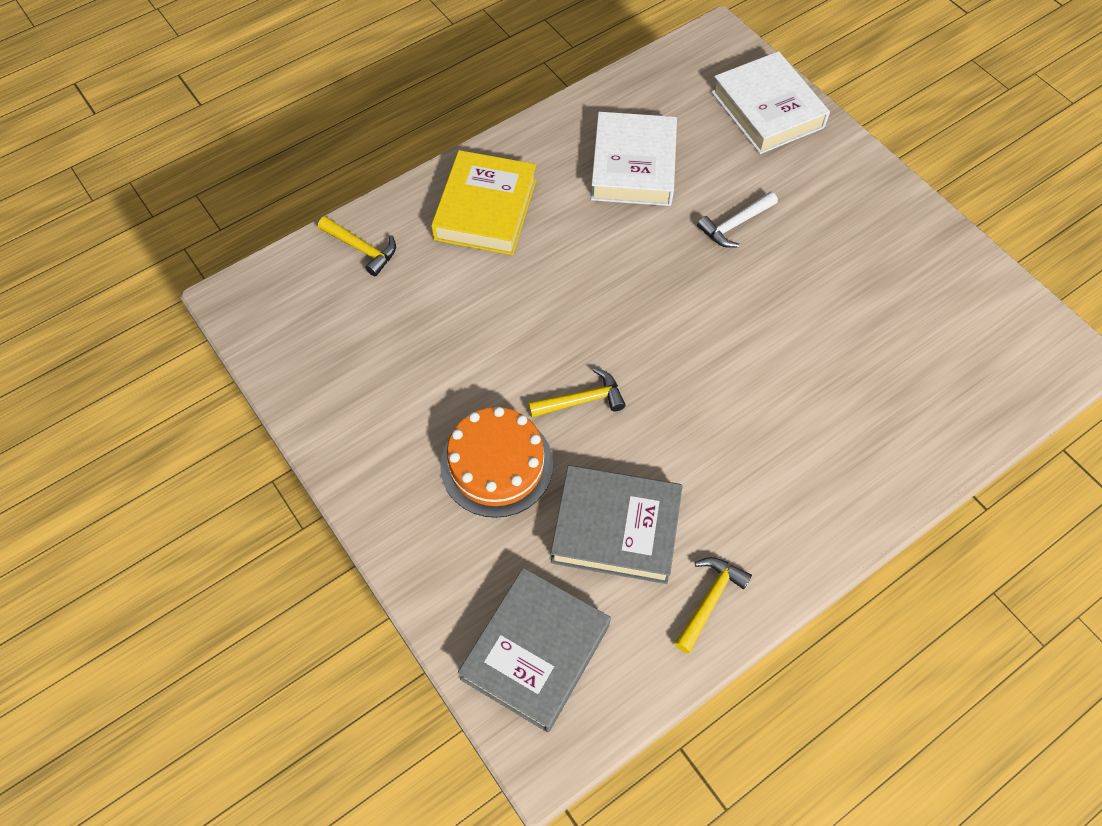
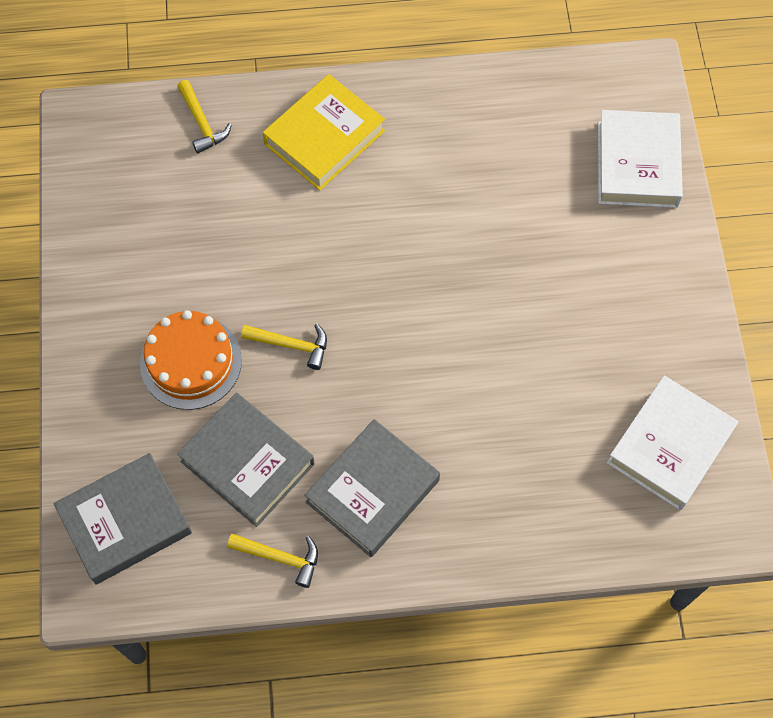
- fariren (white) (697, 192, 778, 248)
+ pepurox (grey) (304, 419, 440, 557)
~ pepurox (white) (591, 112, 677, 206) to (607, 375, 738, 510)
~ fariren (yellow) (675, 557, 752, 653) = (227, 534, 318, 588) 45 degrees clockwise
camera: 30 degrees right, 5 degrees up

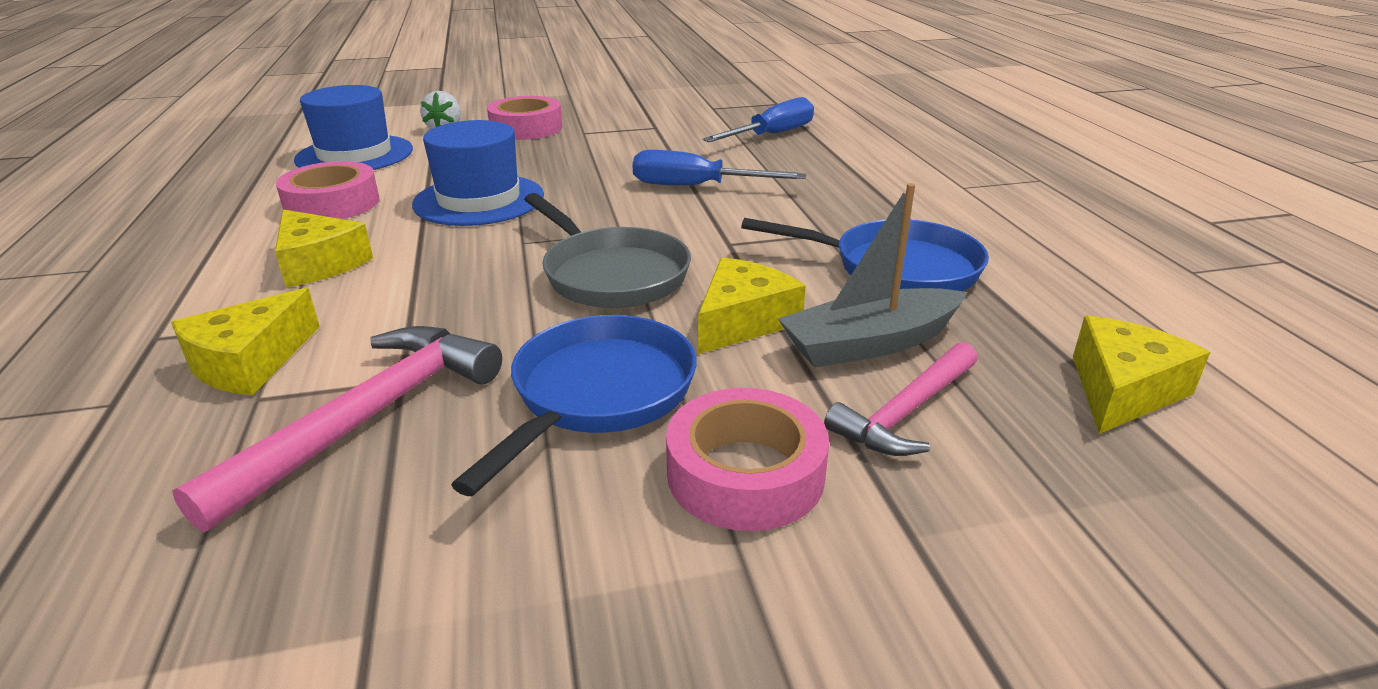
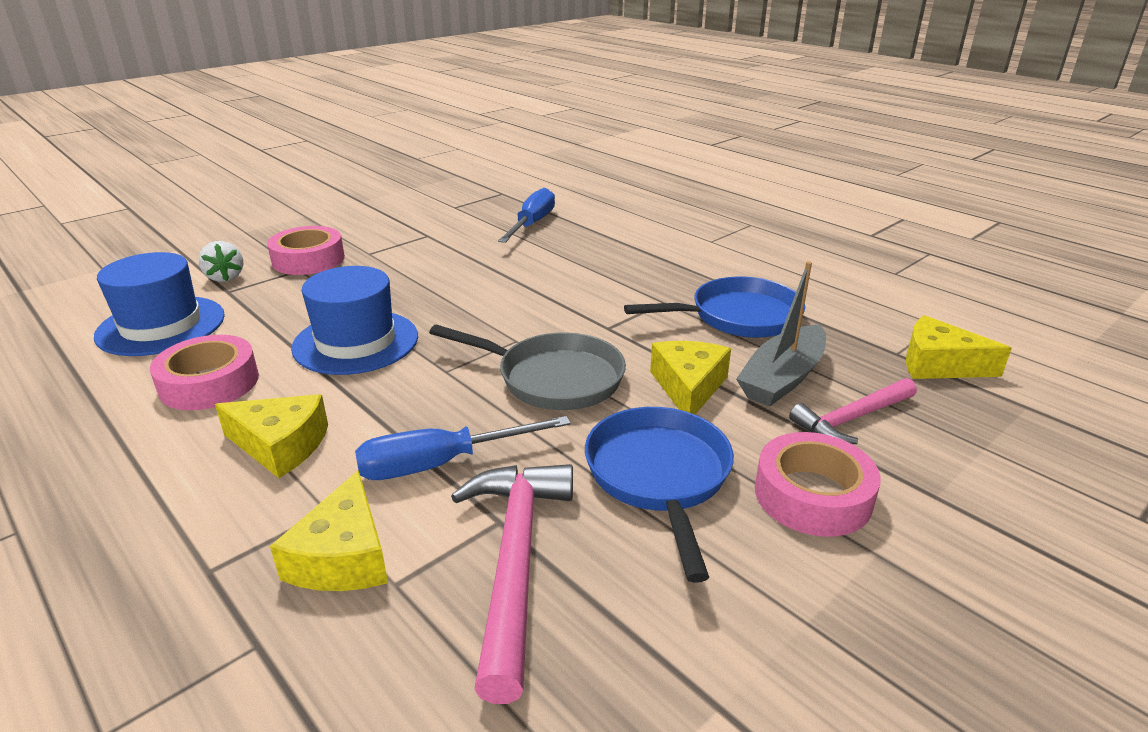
~ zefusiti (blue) (632, 150, 806, 186) to (355, 416, 571, 480)
~ fariren (pink) (824, 342, 978, 456) = (789, 378, 917, 444) 45 degrees clockwise
~ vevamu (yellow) (1073, 315, 1210, 434) = (906, 315, 1012, 379) 75 degrees counterclockwise
camera: 30 degrees left, 0 degrees up

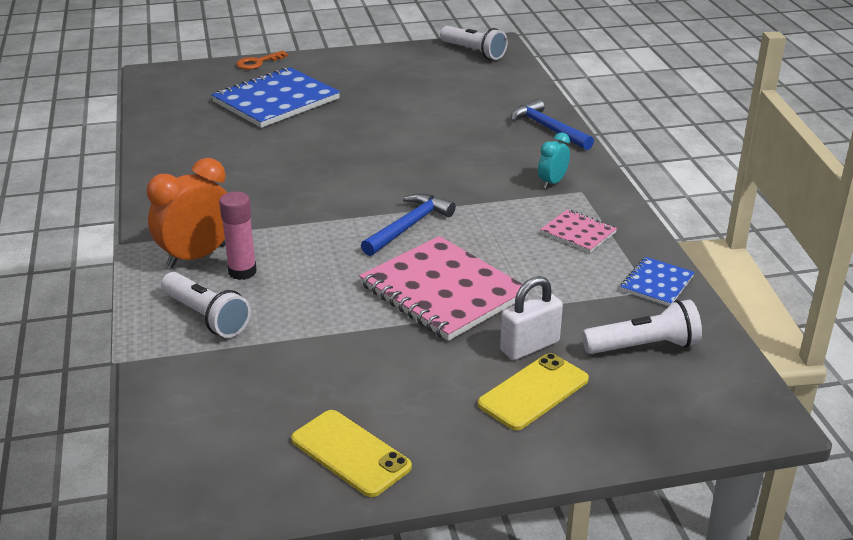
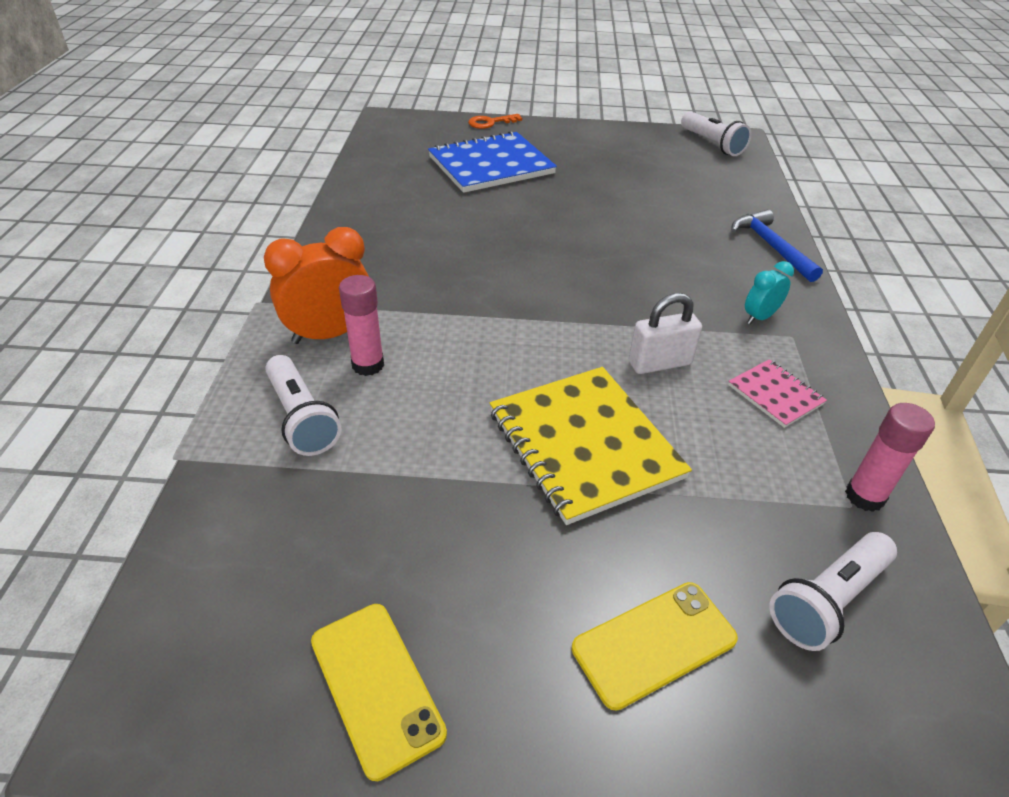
- fariren (blue) (361, 193, 456, 256)
~ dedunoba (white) (500, 276, 563, 360) to (629, 293, 702, 374)
~ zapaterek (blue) (620, 257, 695, 306) to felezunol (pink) (845, 403, 935, 512)
~ zapaterek (pink) (359, 236, 528, 341) to zapaterek (yellow) (490, 367, 692, 525)
~ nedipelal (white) (582, 300, 702, 354) = (769, 532, 897, 651) 135 degrees clockwise
camera: 15 degrees right, 10 degrees up

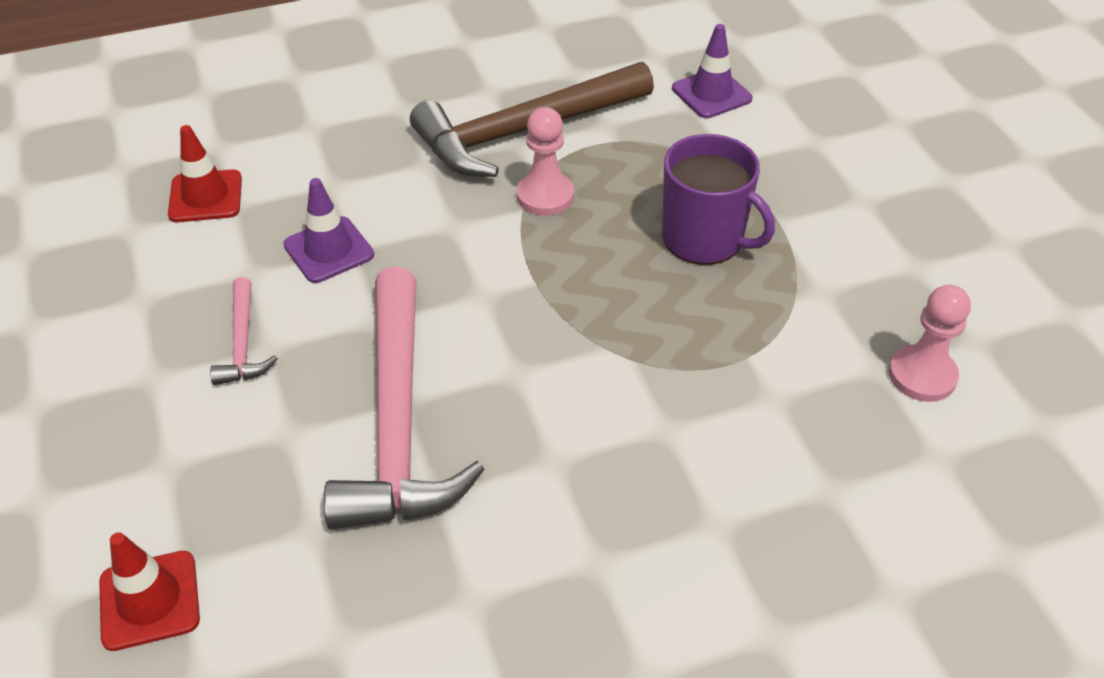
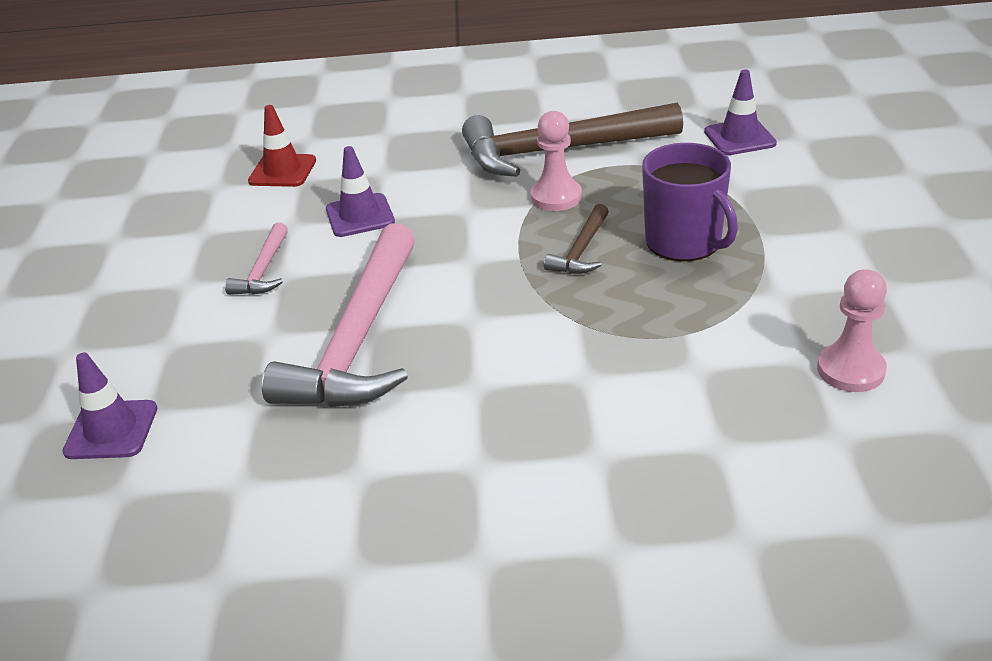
+ fariren (brown) (544, 204, 609, 274)
~ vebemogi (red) (99, 532, 200, 651) to vebemogi (purple) (62, 353, 157, 459)
camera: 20 degrees right, 10 degrees down

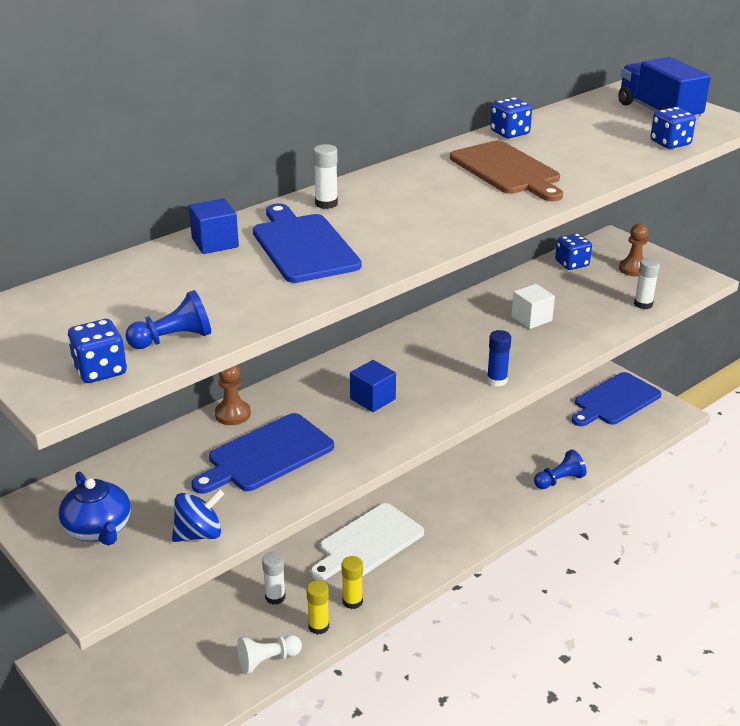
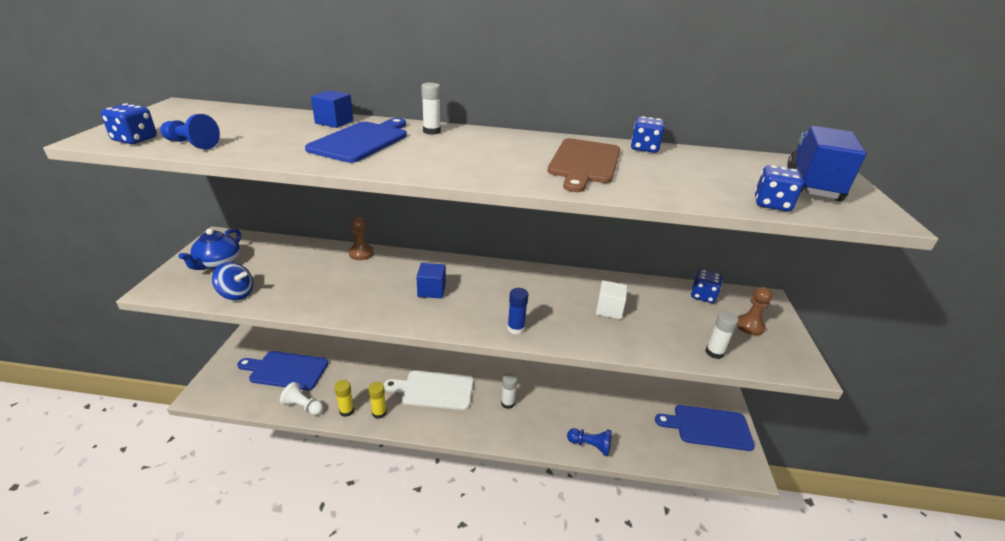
~ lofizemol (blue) (191, 413, 334, 494) to (237, 351, 328, 390)
~ felezunol (white) (262, 552, 286, 605) to (501, 373, 517, 409)
camera: 45 degrees right, 0 degrees up

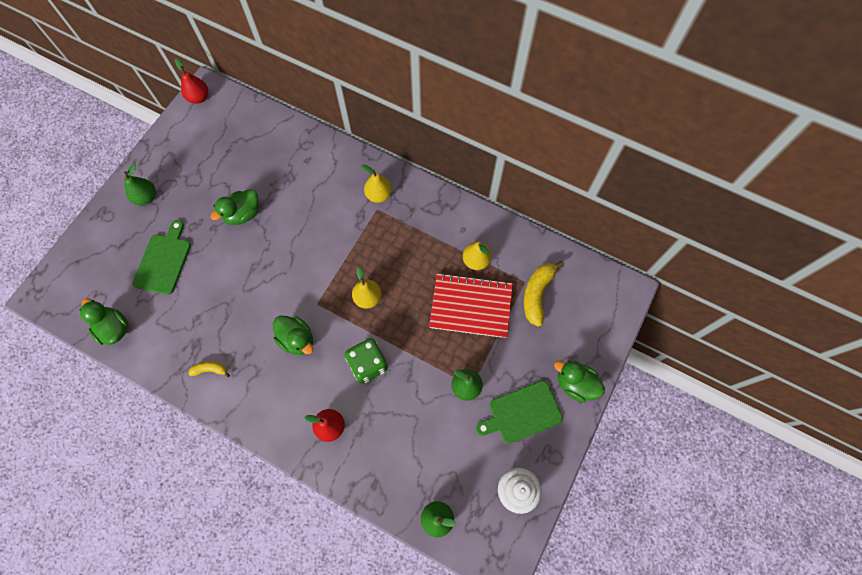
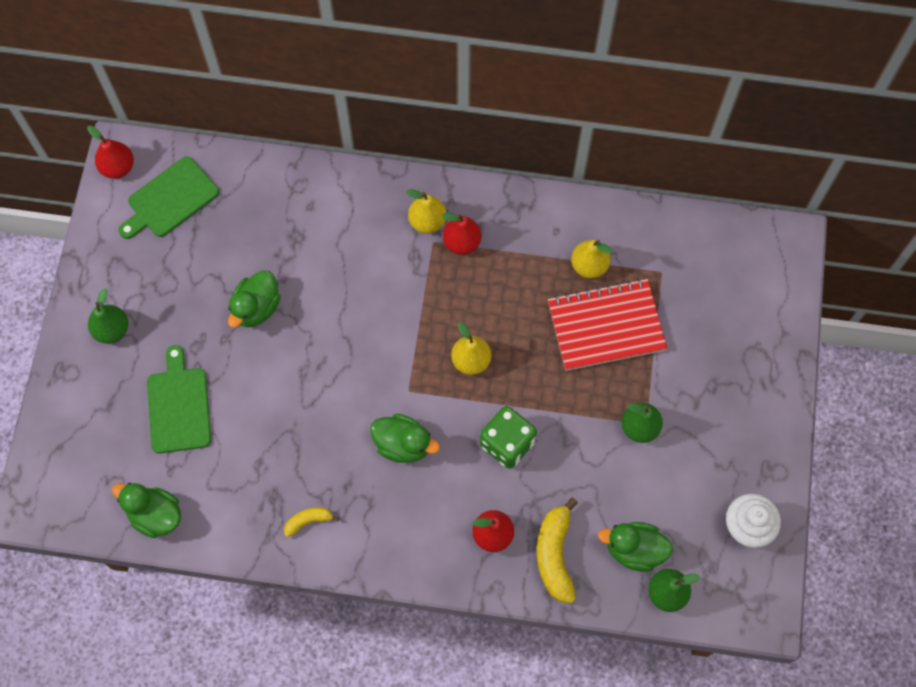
+ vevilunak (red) (442, 213, 481, 255)
~ lofizemol (green) (476, 381, 563, 444) to (119, 156, 219, 239)
~ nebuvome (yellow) (524, 261, 564, 327) to (537, 497, 578, 603)
~ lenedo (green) (554, 361, 605, 403) to (598, 522, 673, 572)
camera: 20 degrees left, 0 degrees up

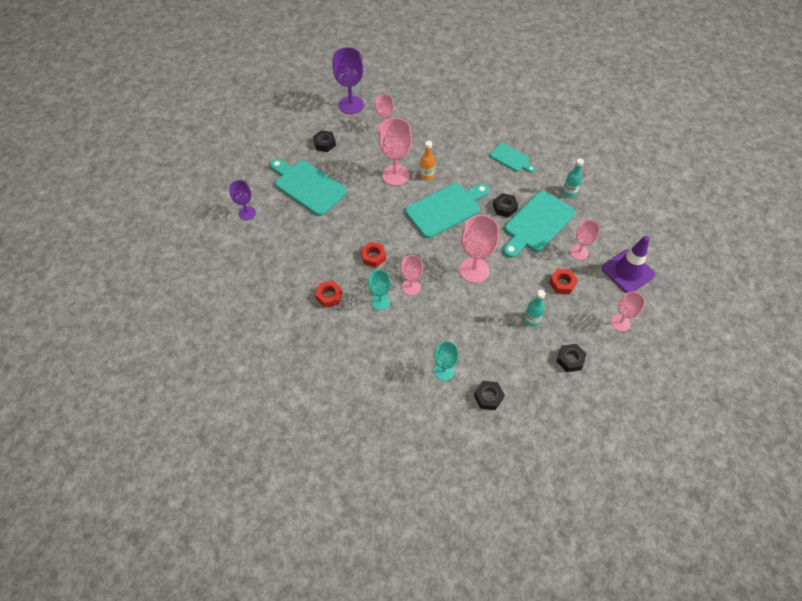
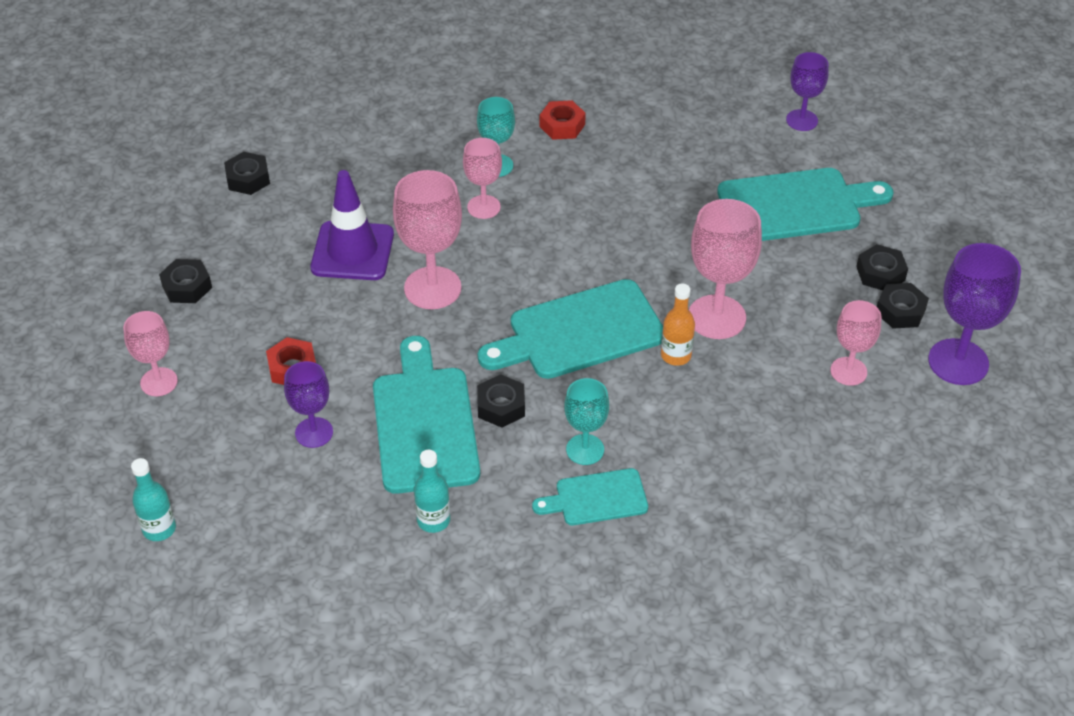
- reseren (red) (361, 242, 386, 268)
+ reseren (black) (877, 283, 929, 329)
~ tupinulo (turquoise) (434, 341, 458, 381) to (564, 378, 609, 465)
~ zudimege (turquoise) (524, 290, 546, 327) to (131, 458, 176, 541)
~ vebemogi (purple) (602, 236, 655, 293) to (310, 170, 394, 280)
~ tupinulo (pink) (570, 220, 600, 260) to tupinulo (purple) (284, 361, 333, 448)
~ lofizemol (turquoise) (405, 183, 490, 238) = (478, 279, 663, 379) 60 degrees clockwise
camera: 130 degrees right, 10 degrees down

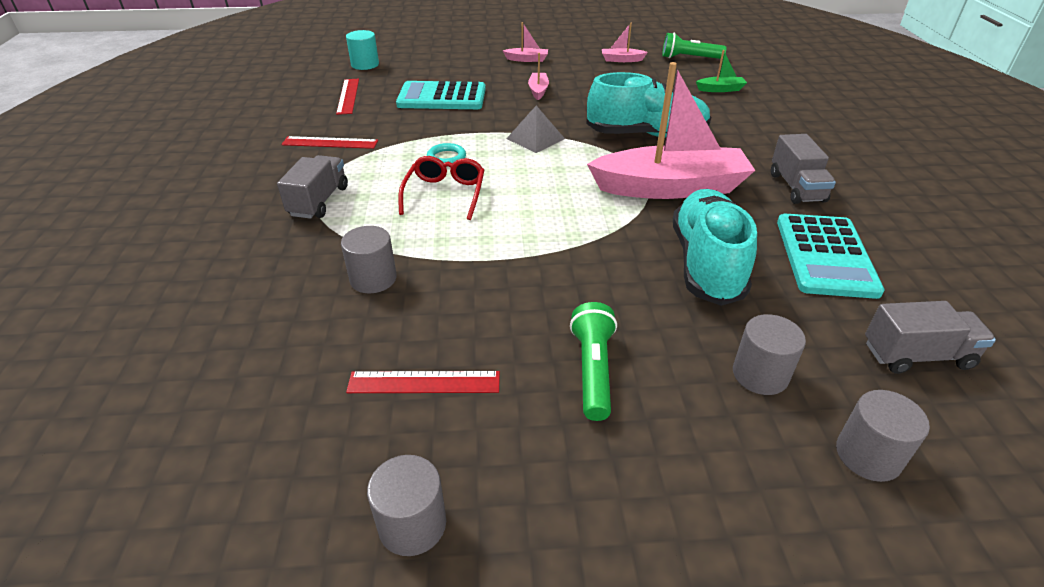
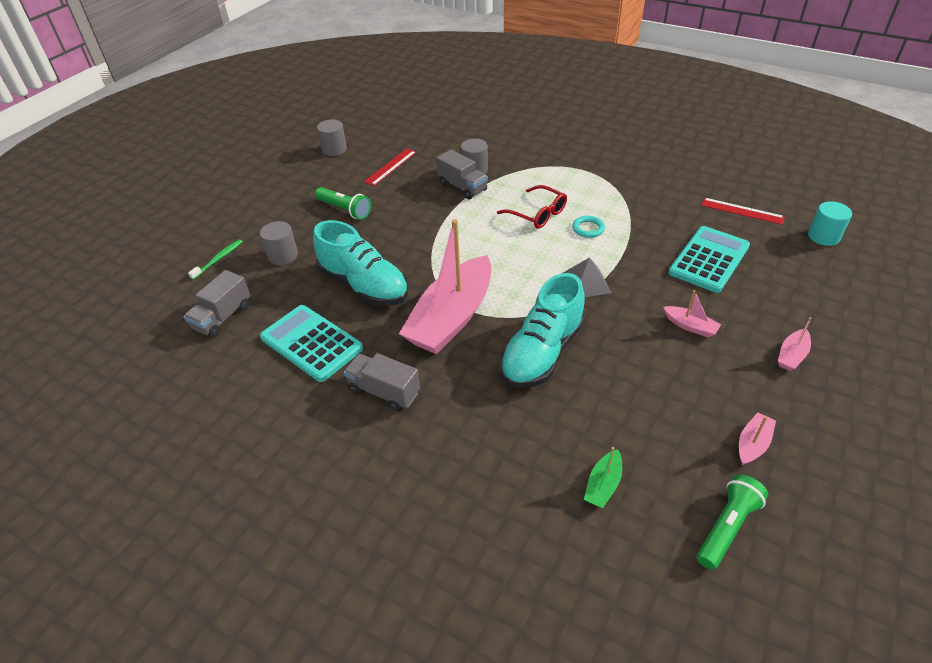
- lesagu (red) (281, 136, 378, 149)
~ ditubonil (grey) (277, 155, 348, 219) to (436, 149, 488, 199)
~ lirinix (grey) (836, 390, 930, 482) to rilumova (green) (188, 239, 243, 280)
camera: 125 degrees right, 5 degrees up

